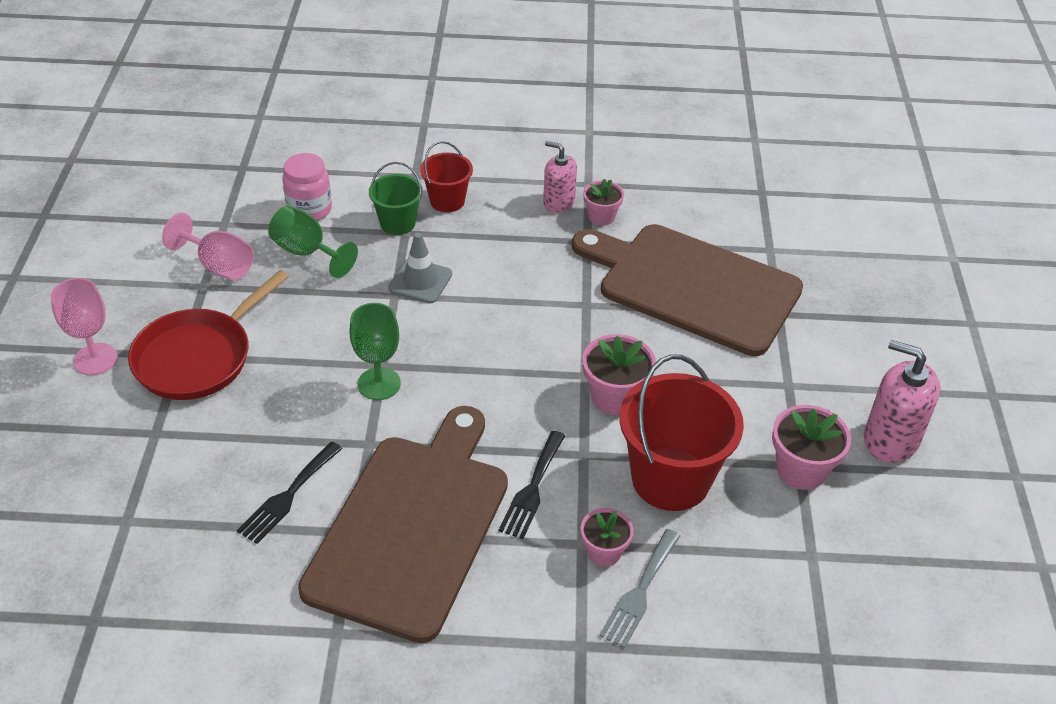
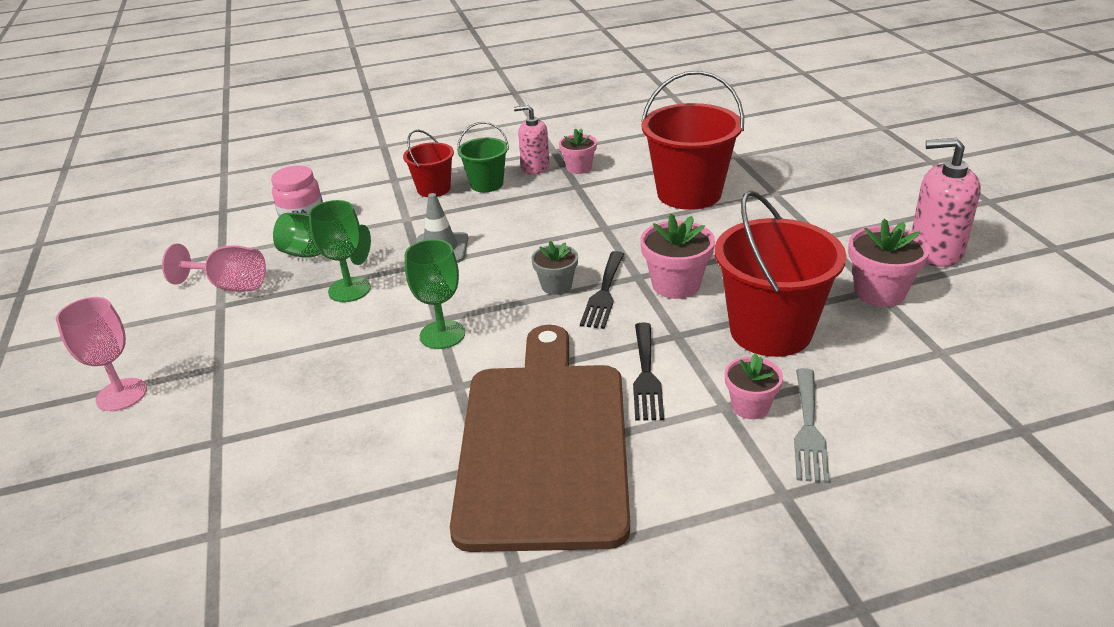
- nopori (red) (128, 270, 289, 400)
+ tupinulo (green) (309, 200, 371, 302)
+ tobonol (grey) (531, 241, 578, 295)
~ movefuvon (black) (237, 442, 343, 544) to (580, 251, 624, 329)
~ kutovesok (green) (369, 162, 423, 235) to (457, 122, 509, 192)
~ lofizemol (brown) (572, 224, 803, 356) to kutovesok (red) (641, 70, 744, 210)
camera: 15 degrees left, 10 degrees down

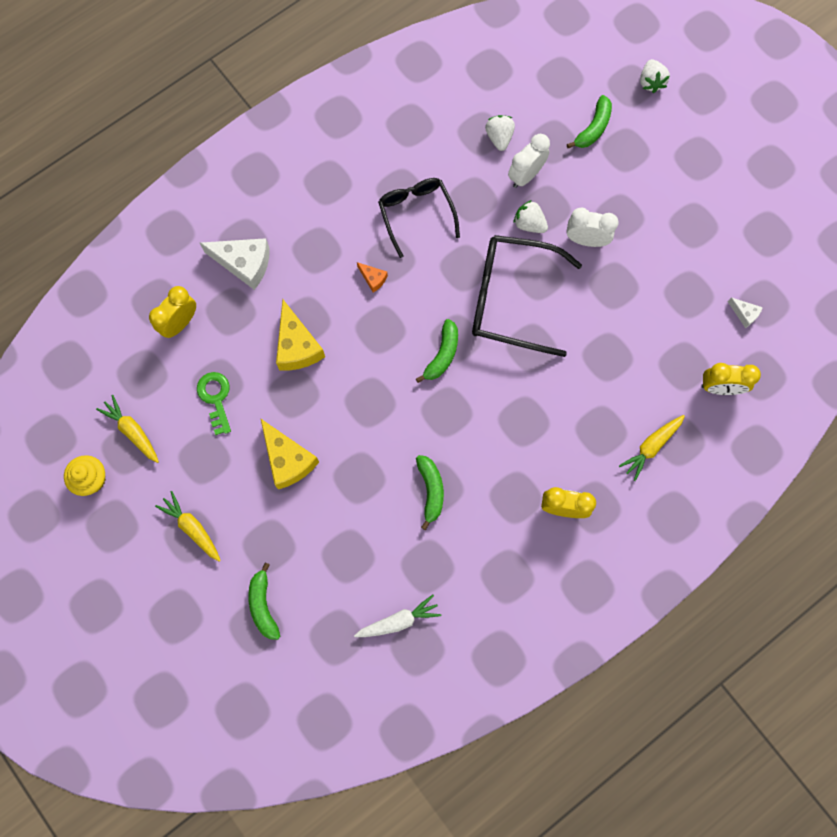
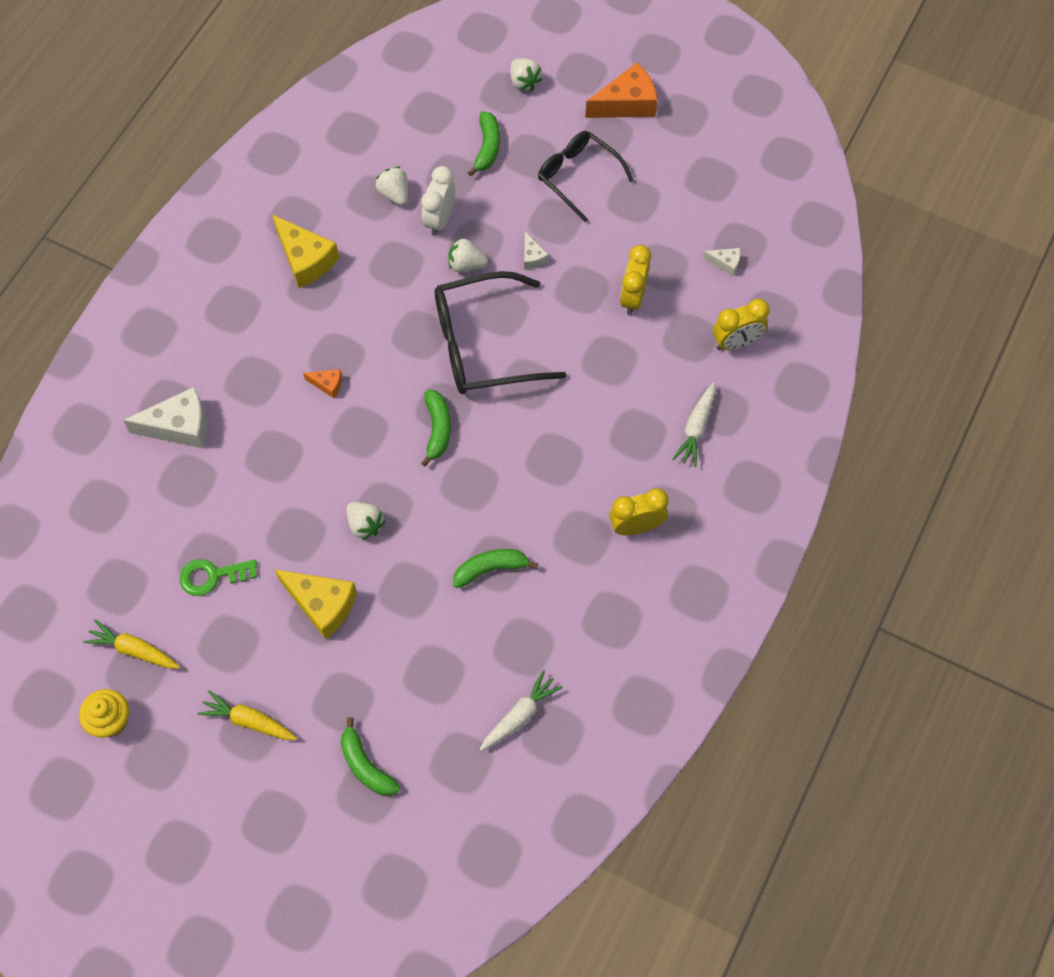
+ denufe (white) (347, 502, 386, 540)
+ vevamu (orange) (585, 62, 657, 118)
~ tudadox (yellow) (149, 286, 196, 338) to (620, 245, 651, 315)
~ vevamu (yellow) (276, 300, 325, 371) to (272, 215, 339, 288)
~ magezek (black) (378, 178, 460, 258) to (538, 131, 634, 222)
~ tudadox (white) (566, 208, 618, 247) to vevamu (white) (524, 232, 548, 269)
~ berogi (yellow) (619, 415, 685, 481) to berogi (white) (673, 382, 715, 467)
~ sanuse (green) (197, 372, 231, 435) = (180, 559, 257, 596) 60 degrees counterclockwise
~ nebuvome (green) (416, 455, 444, 530) = (453, 549, 538, 588) 75 degrees counterclockwise
camera: 25 degrees left, 10 degrees down

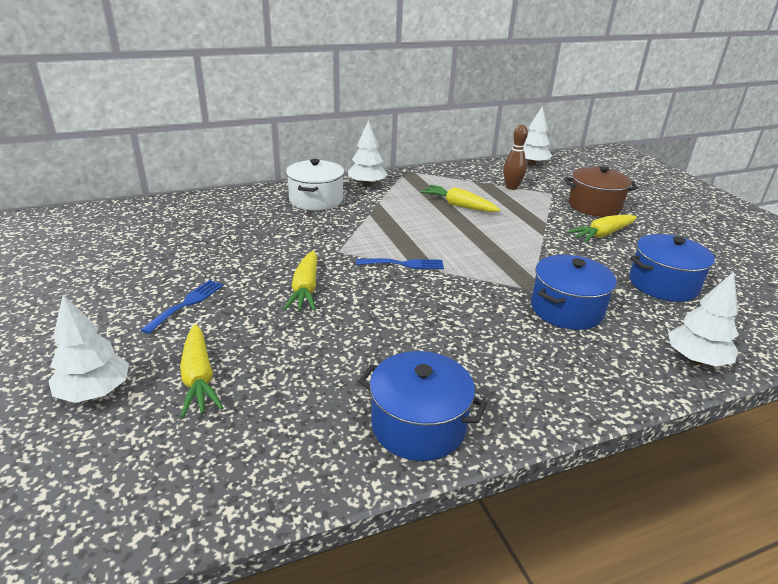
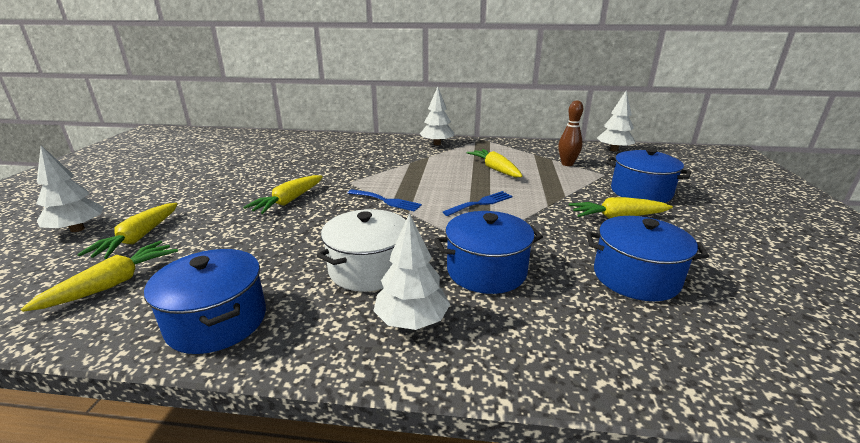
+ berogi (yellow) (21, 241, 178, 312)
~ movefuvon (blue) (140, 280, 224, 334) to (443, 191, 513, 216)
~ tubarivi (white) (286, 159, 344, 211) to (317, 209, 407, 292)
~ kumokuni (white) (668, 272, 739, 366) to (373, 213, 450, 330)
~ tubarivi (brown) (564, 166, 638, 217) to tubarivi (blue) (606, 148, 691, 203)
camera: 30 degrees right, 5 degrees down

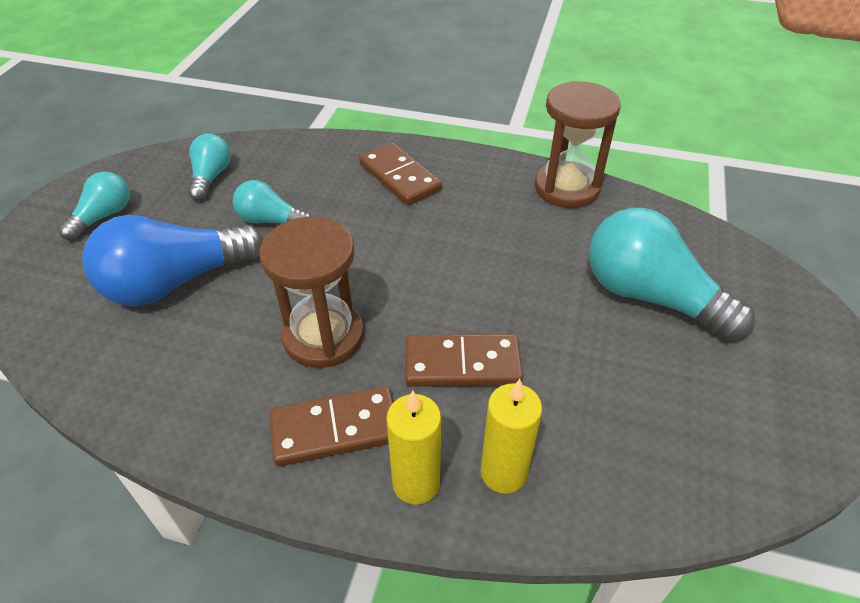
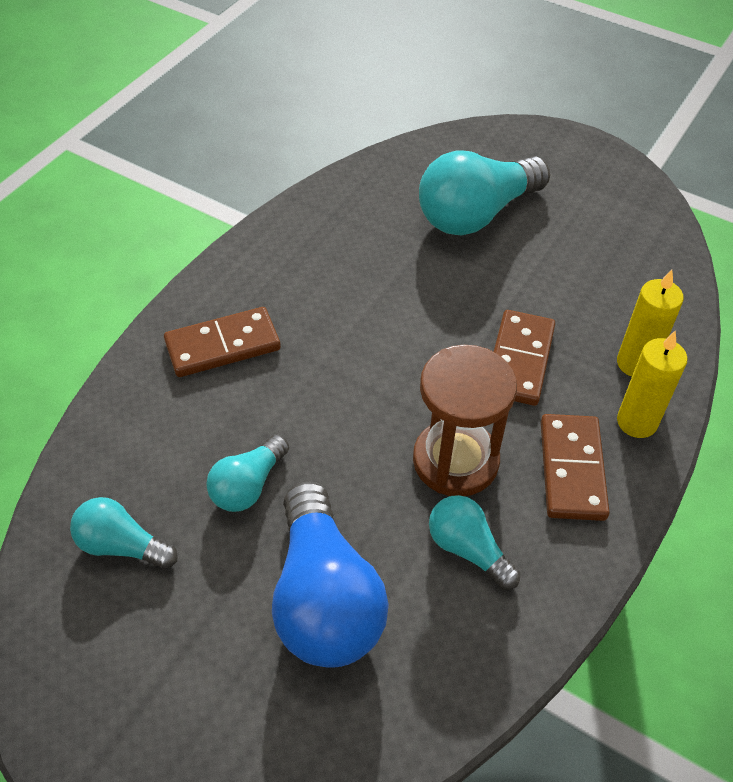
- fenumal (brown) (534, 81, 621, 208)
~ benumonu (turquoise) (58, 171, 130, 240) to (429, 495, 521, 590)
camera: 75 degrees left, 5 degrees up

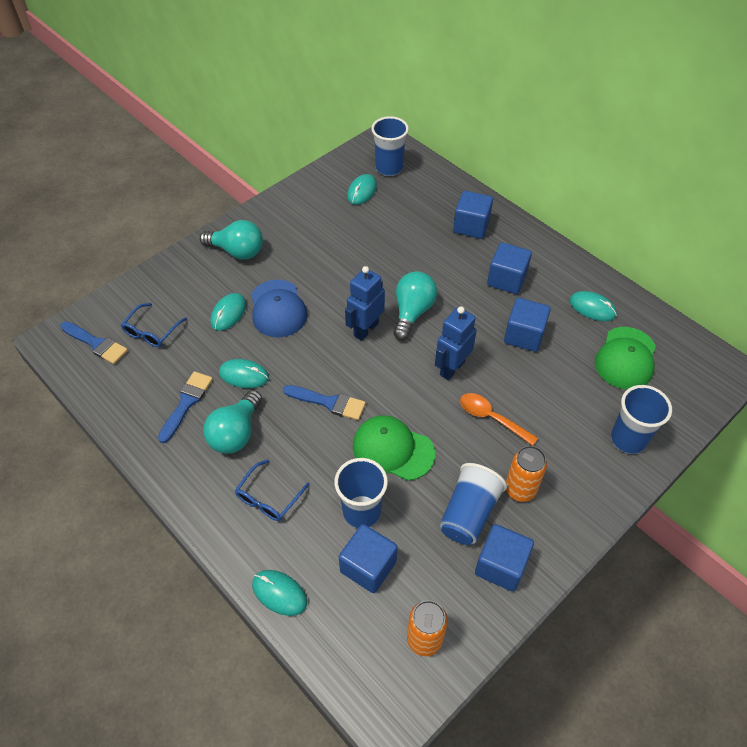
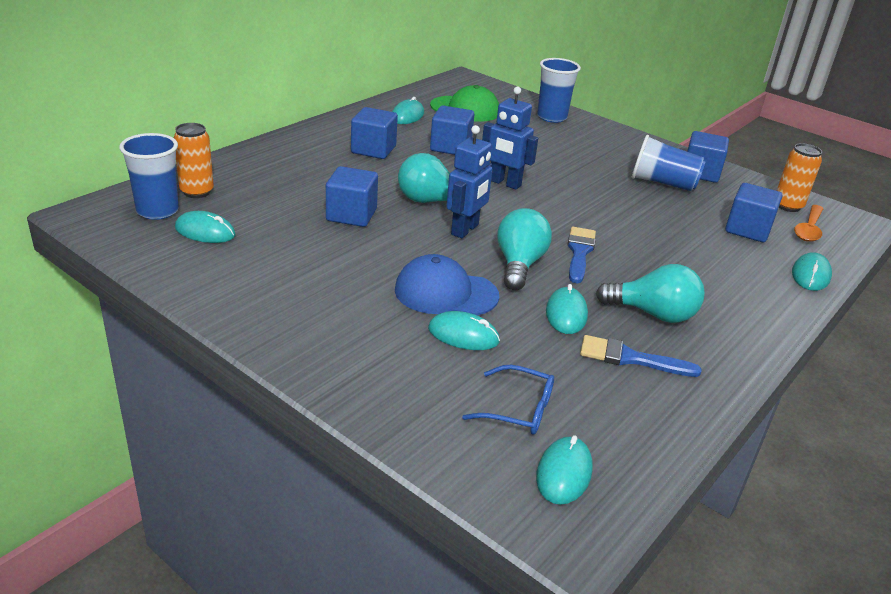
- magezek (blue) (235, 459, 310, 521)
- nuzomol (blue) (334, 458, 388, 528)
- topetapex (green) (353, 415, 435, 481)
~ benumonu (turquoise) (200, 220, 263, 260) to (497, 208, 552, 290)
~ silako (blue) (453, 191, 493, 239) to (326, 166, 378, 227)
~ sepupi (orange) (460, 393, 538, 446) to (794, 205, 823, 242)
~ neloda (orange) (506, 446, 547, 502) to (174, 123, 214, 198)
~ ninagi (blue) (60, 321, 128, 364) to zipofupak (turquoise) (536, 435, 593, 505)
~ topetapex (blue) (251, 280, 307, 338) = (395, 254, 499, 315) 150 degrees counterclockwise
~ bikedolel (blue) (345, 266, 385, 341) = (446, 125, 493, 238) 90 degrees counterclockwise
camera: 100 degrees left, 20 degrees down

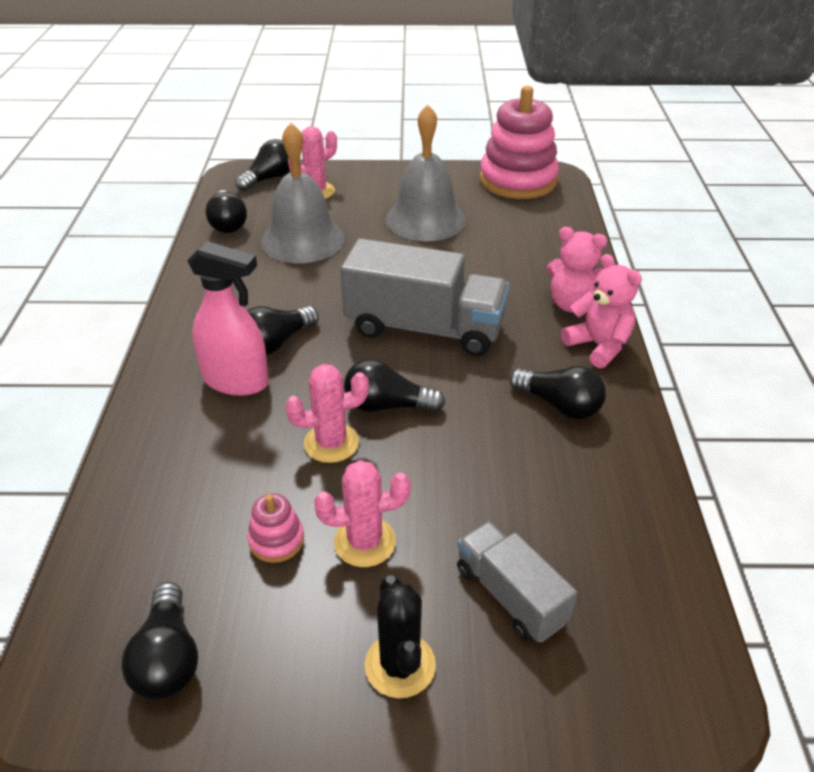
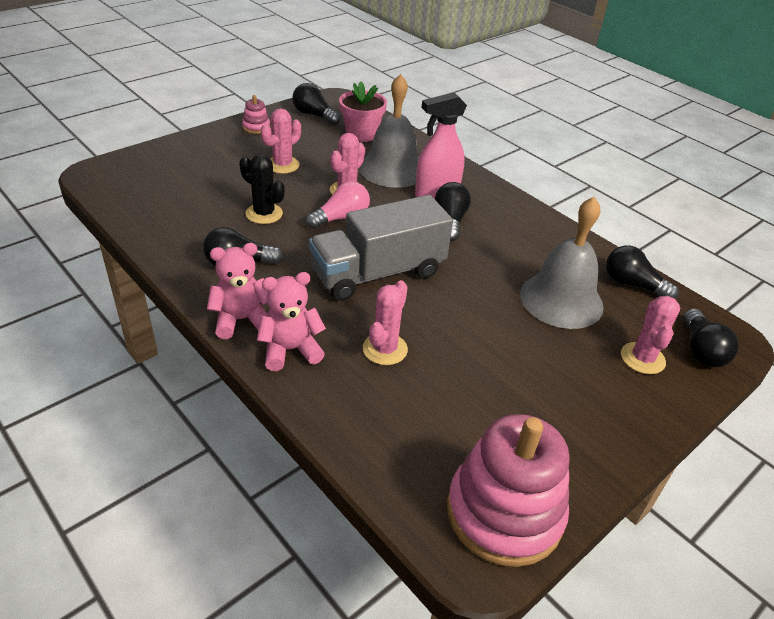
- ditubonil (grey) (457, 521, 577, 642)
+ tobonol (pink) (339, 81, 387, 142)
+ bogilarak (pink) (363, 280, 408, 365)
~ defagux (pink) (247, 493, 304, 563) to (242, 95, 270, 134)
~ bogilarak (black) (365, 575, 436, 698) to (239, 154, 285, 224)
~ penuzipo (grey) (386, 104, 466, 241) to (359, 74, 419, 188)
~ benumonu (black) (344, 359, 446, 413) to benumonu (pink) (306, 181, 370, 229)
~ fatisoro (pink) (561, 254, 642, 368) = (207, 243, 267, 339) 150 degrees clockwise
camera: 135 degrees right, 0 degrees up

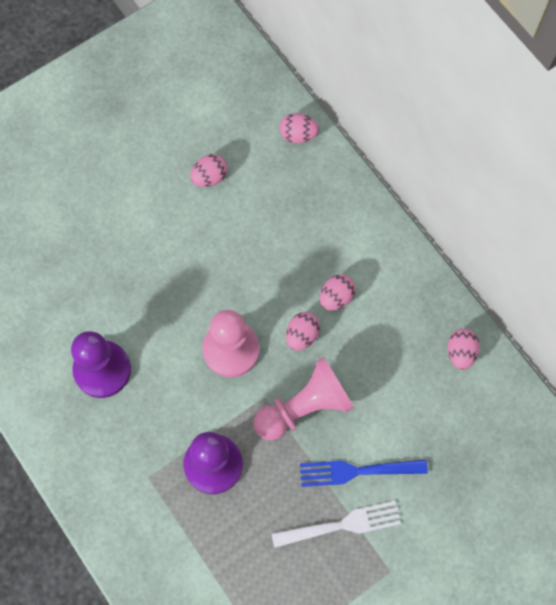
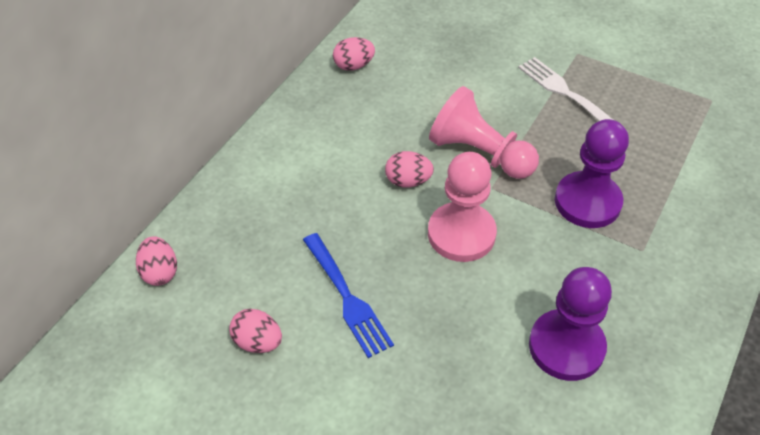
- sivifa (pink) (320, 274, 356, 311)
~ movefuvon (blue) (300, 459, 428, 487) to (303, 233, 394, 358)
camera: 115 degrees left, 20 degrees down

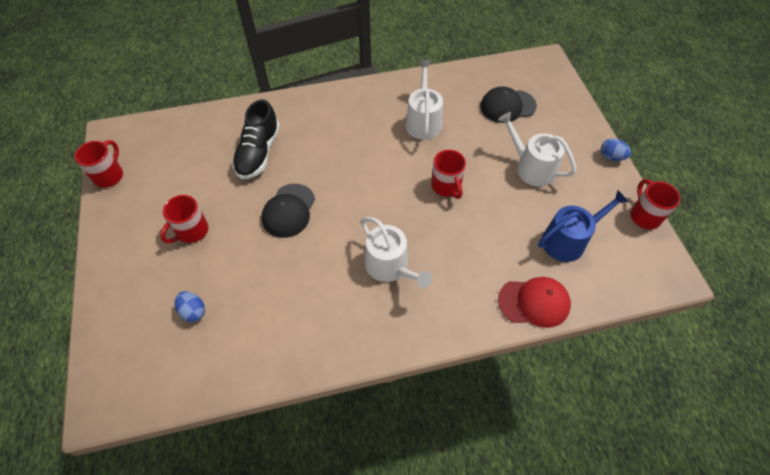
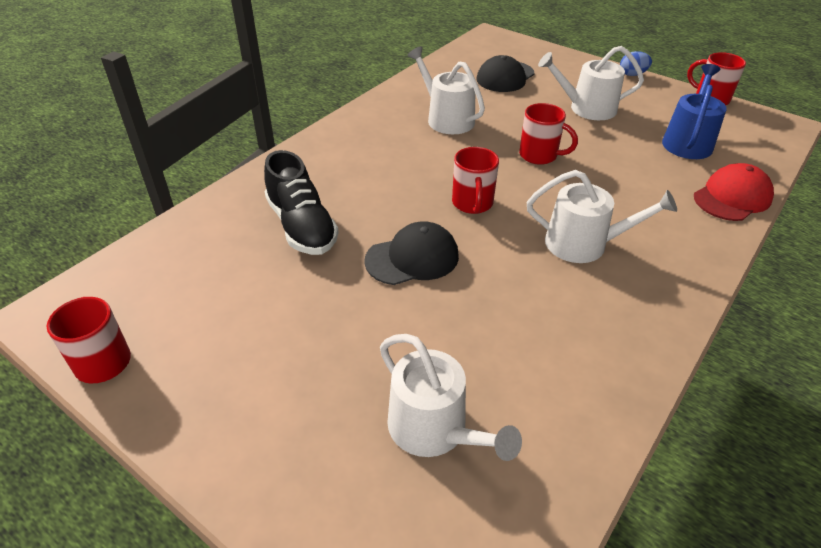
~ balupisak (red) (160, 195, 209, 243) to (452, 147, 499, 214)
~ sivifa (blue) (175, 291, 205, 322) to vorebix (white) (380, 334, 522, 461)
~ topetapex (black) (262, 184, 315, 238) = (364, 221, 459, 285) 90 degrees counterclockwise
camera: 40 degrees left, 15 degrees down

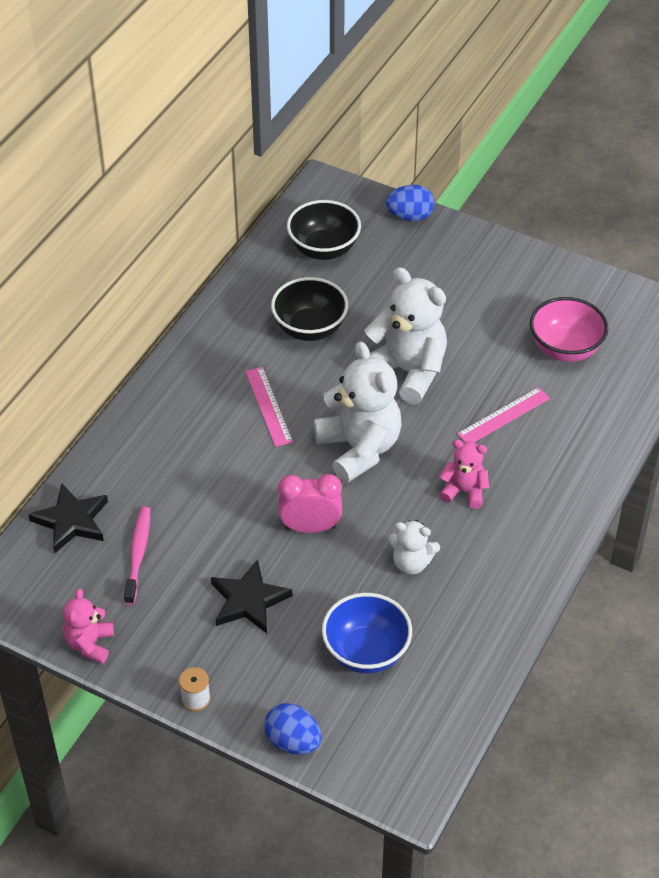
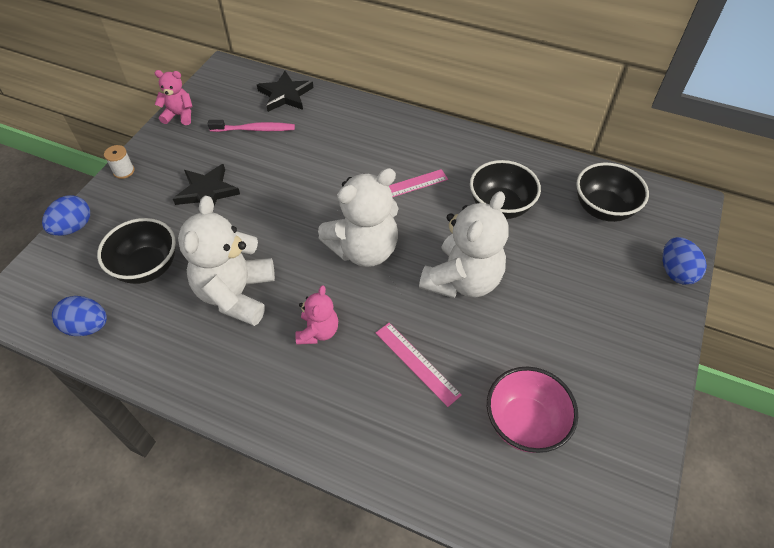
- tudadox (pink) (278, 474, 342, 533)
+ sivifa (blue) (52, 296, 107, 336)
~ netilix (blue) (322, 593, 412, 673) to netilix (black) (97, 218, 176, 284)
~ fatisoro (white) (388, 520, 440, 574) = (178, 196, 275, 326) x1.89
camera: 85 degrees right, 5 degrees up

